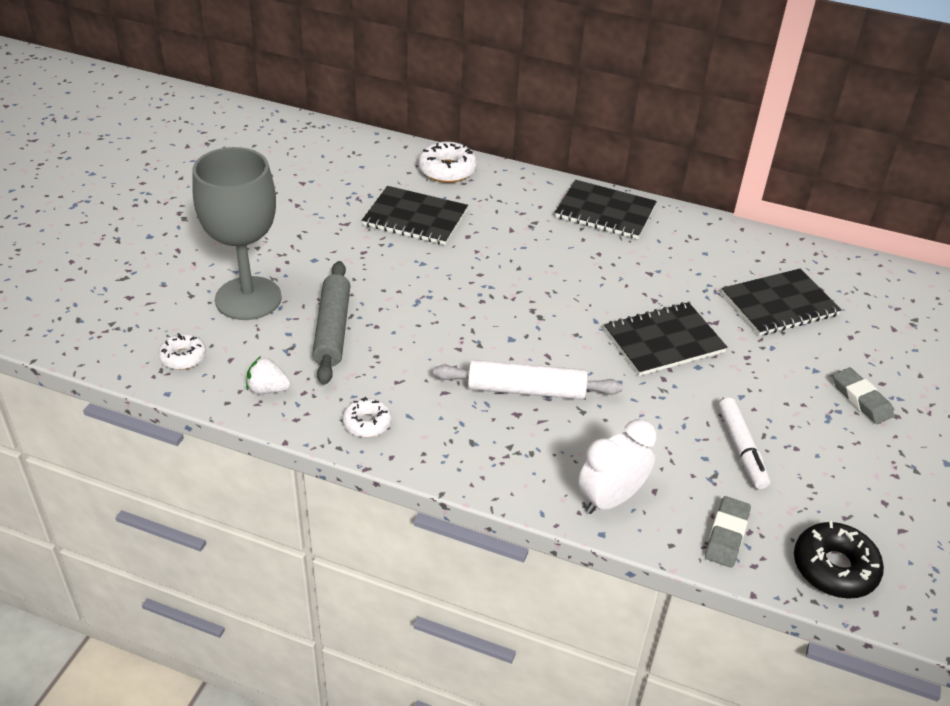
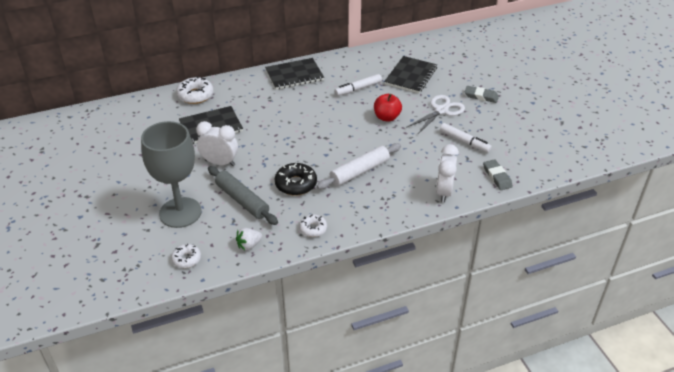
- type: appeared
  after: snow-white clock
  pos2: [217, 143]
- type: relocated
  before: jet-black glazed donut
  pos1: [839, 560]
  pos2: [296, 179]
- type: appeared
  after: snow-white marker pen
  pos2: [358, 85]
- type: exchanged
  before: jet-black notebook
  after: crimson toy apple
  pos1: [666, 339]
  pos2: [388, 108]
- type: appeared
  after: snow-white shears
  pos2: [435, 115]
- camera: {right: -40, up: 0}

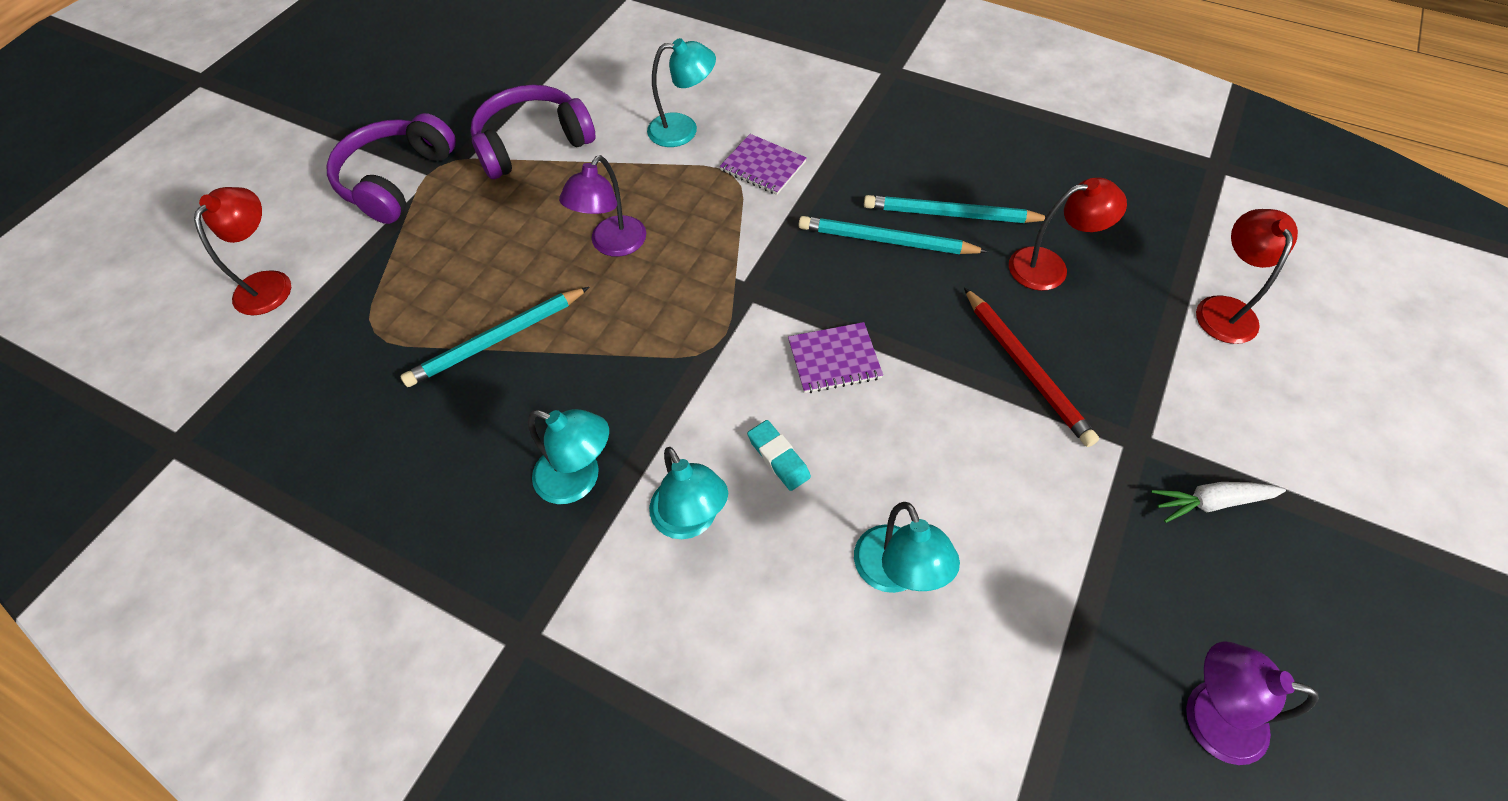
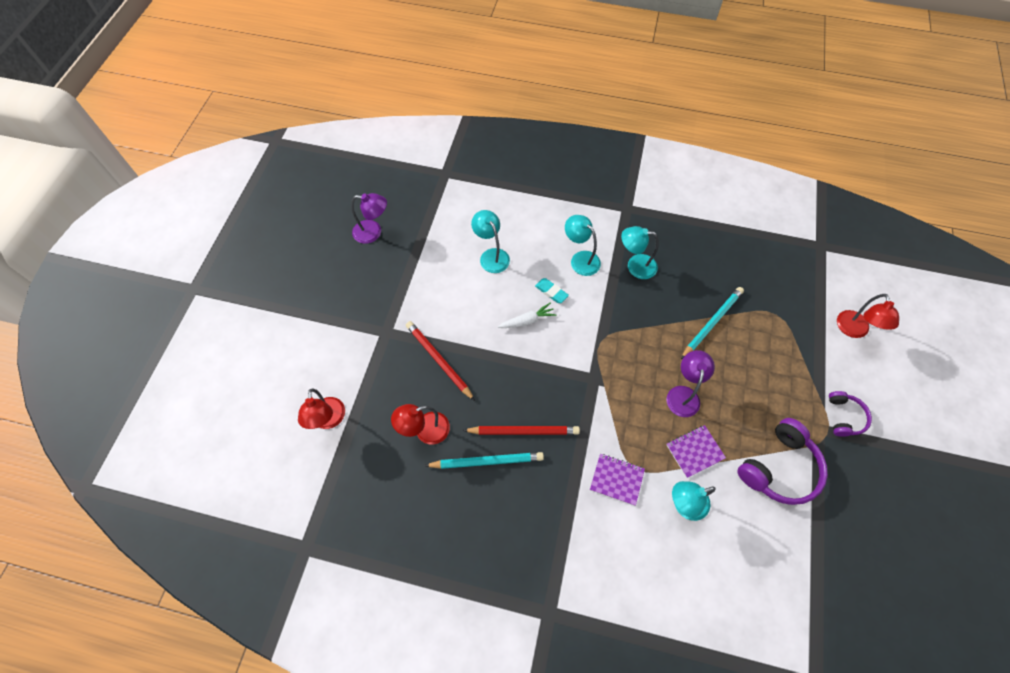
- type: colour
  before: aqua wooden pencil
  after: crimson wooden pencil
  pos1: [893, 235]
  pos2: [521, 430]
- type: relocated
  before: snow-white toy carrot
  pos1: [1218, 502]
  pos2: [527, 315]
- type: relocated
  before: violet notebook
  pos1: [835, 357]
  pos2: [696, 451]
- type: size
  before: violet over-ear headphones
  pos1: [391, 168]
  pos2: [850, 414]
  scale: 0.57
- camera: {right: 165, up: 5}

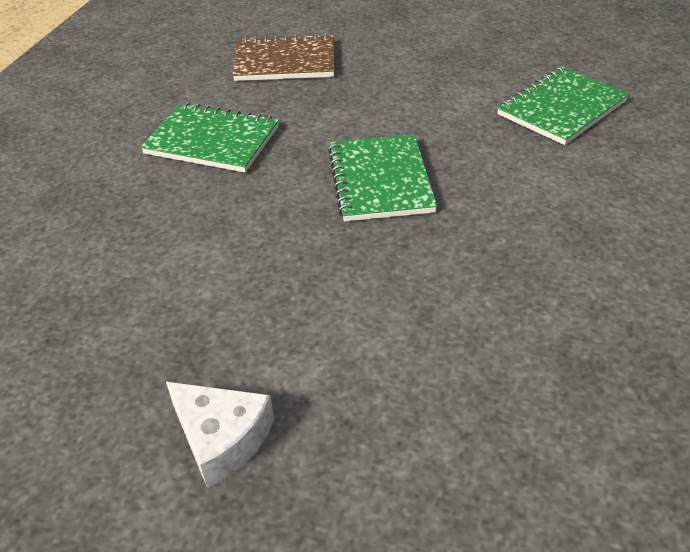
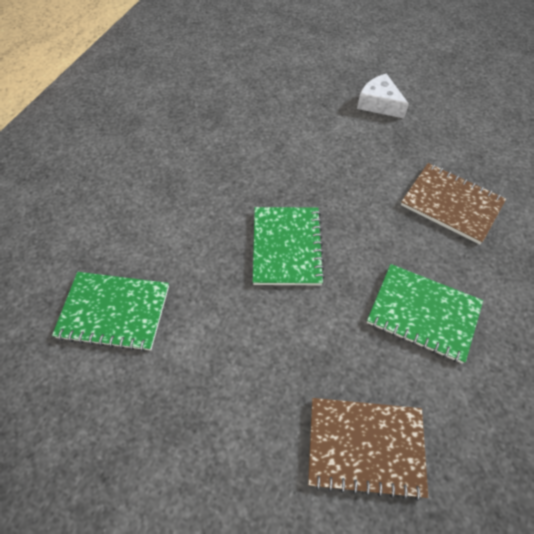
- type: spun
  before: emerald notebook
  pos1: [563, 105]
  pos2: [110, 312]
  turn: 45
- type: appeared
  after: dark brown notebook
  pos2: [453, 203]
- camera: {right: -175, up: 15}

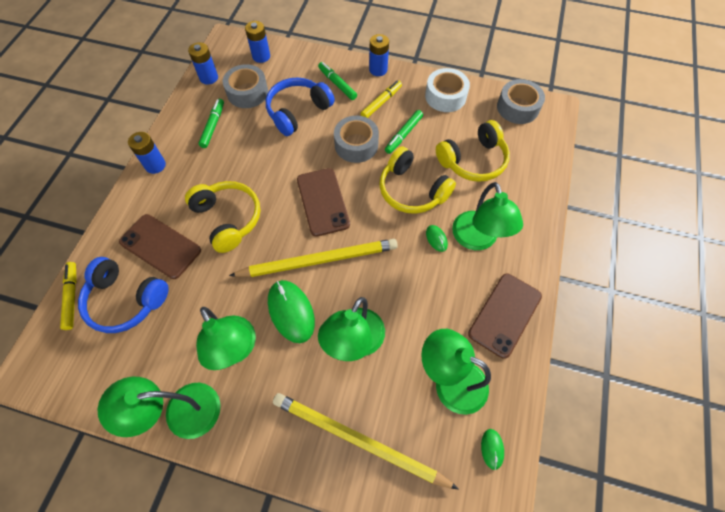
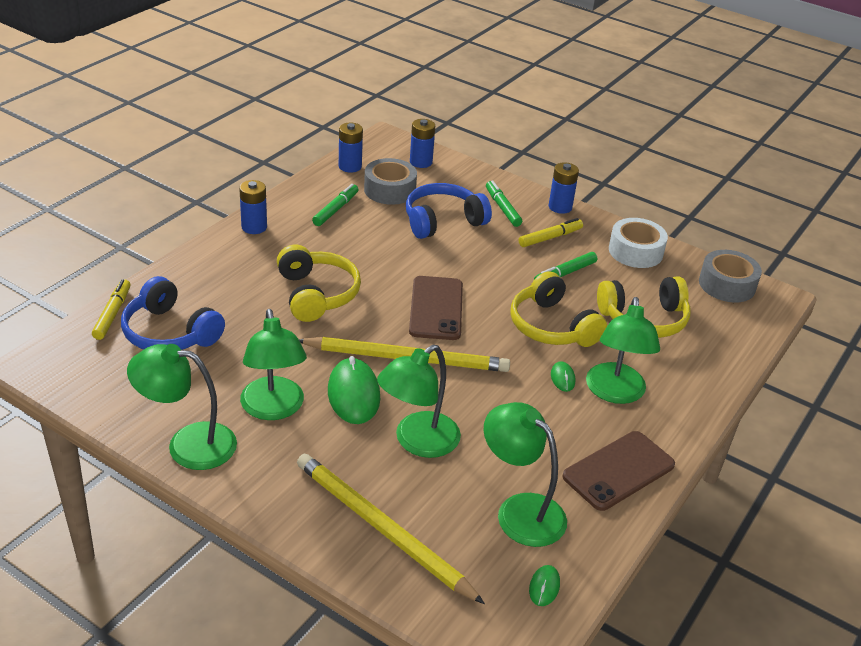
- type: missing
  before: dark brown smartphone
  pos1: [160, 246]
- type: missing
  before: gray sticky tape
  pos1: [356, 139]
- camera: {right: 15, up: -25}

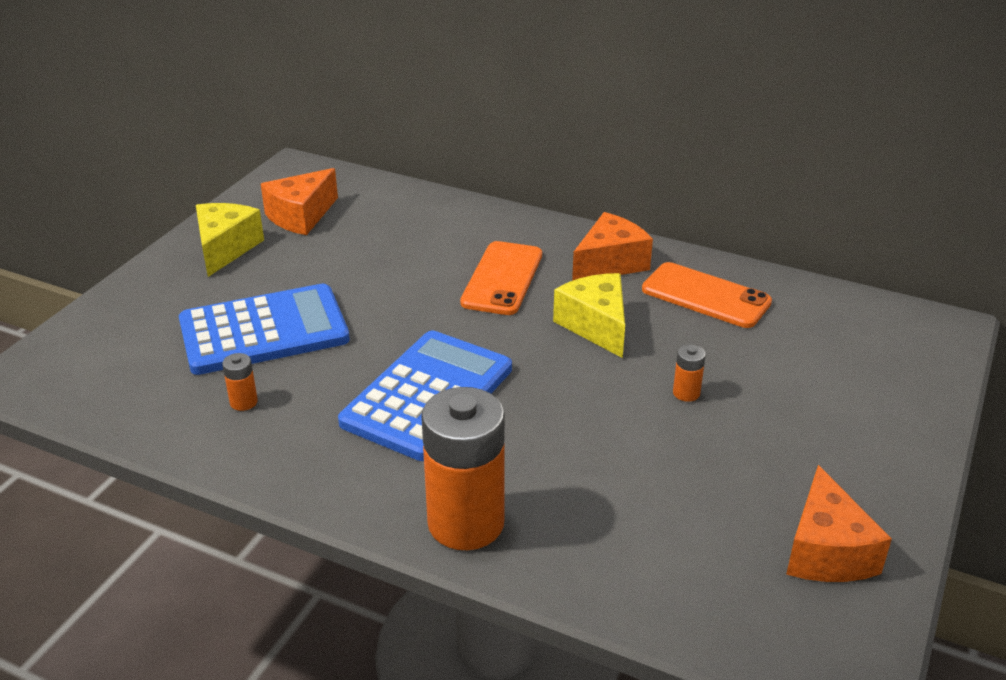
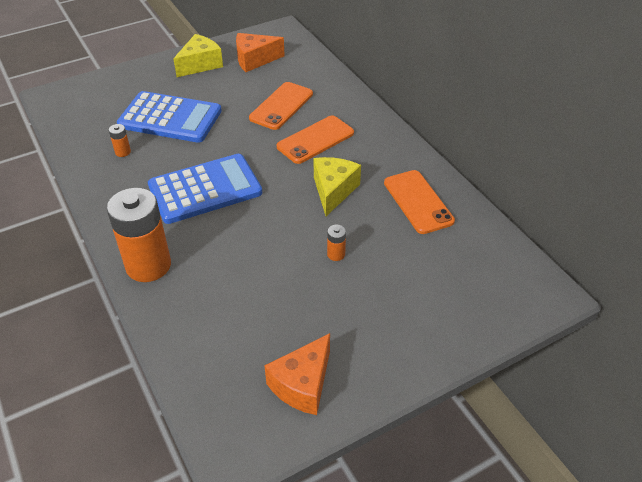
- type: appeared
  after: bright orange smartphone
  pos2: [281, 106]
- type: missing
  before: bright orange cheese wedge
  pos1: [612, 246]
- camera: {right: 35, up: 10}

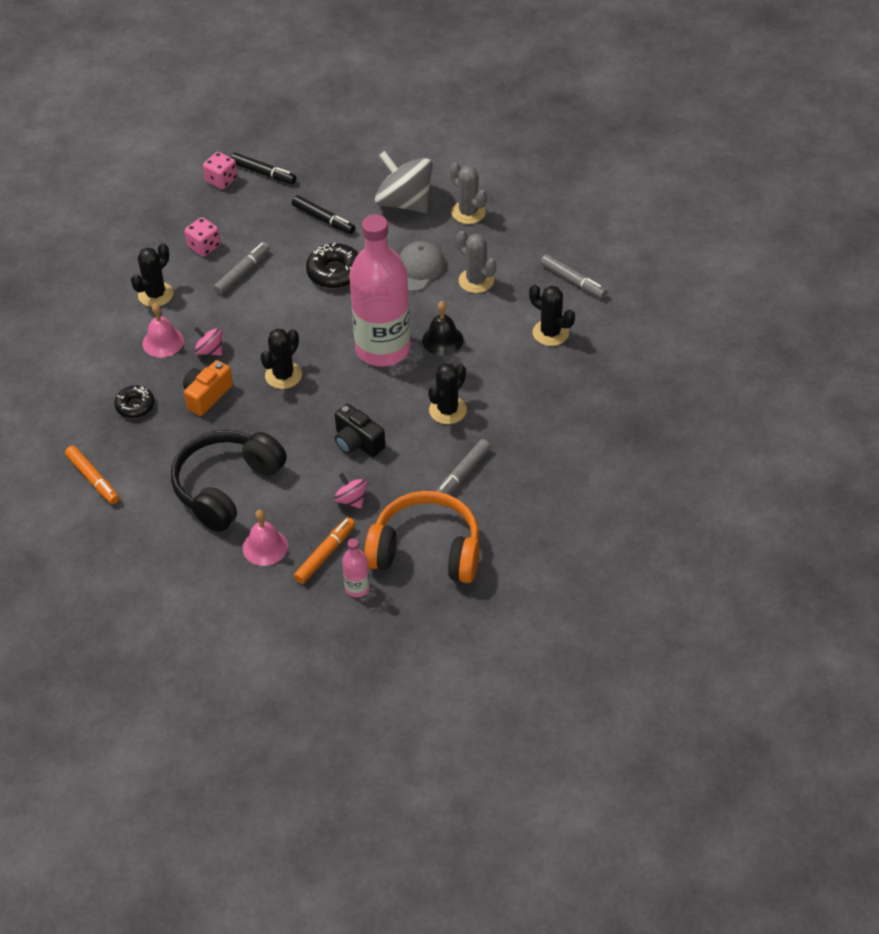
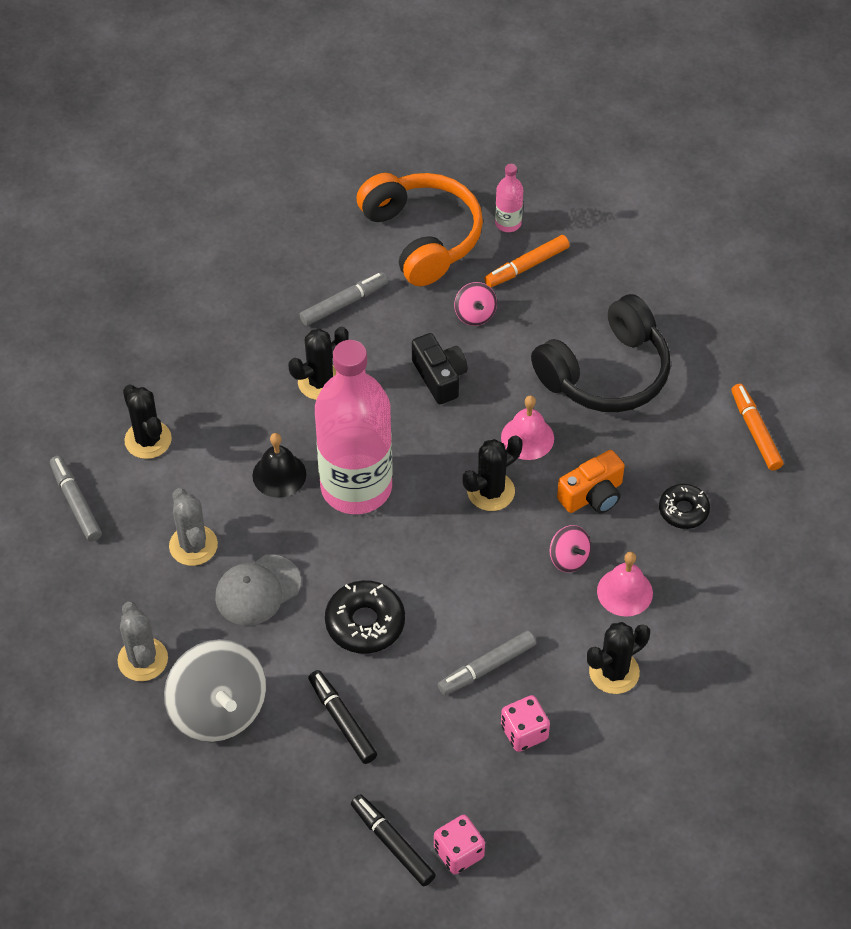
- type: spun
  before: bright orange over-ear headphones
  pos1: [421, 537]
  pos2: [420, 229]
  turn: -150
- type: relocated
  before: pink hand bell
  pos1: [265, 538]
  pos2: [527, 427]
- camera: {right: -160, up: 5}

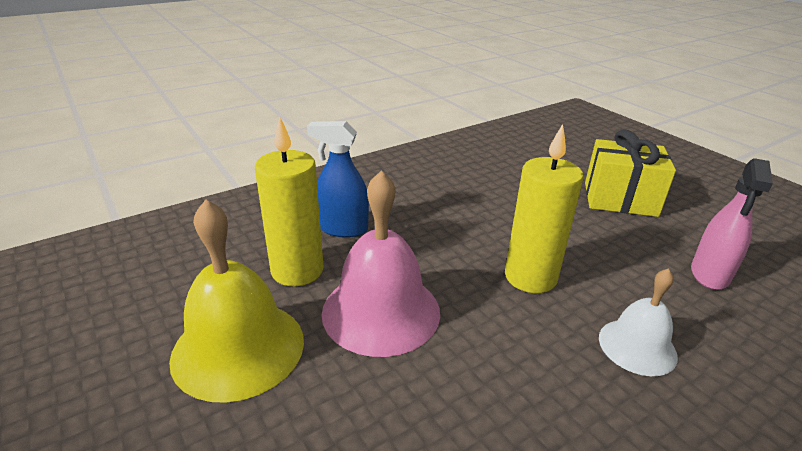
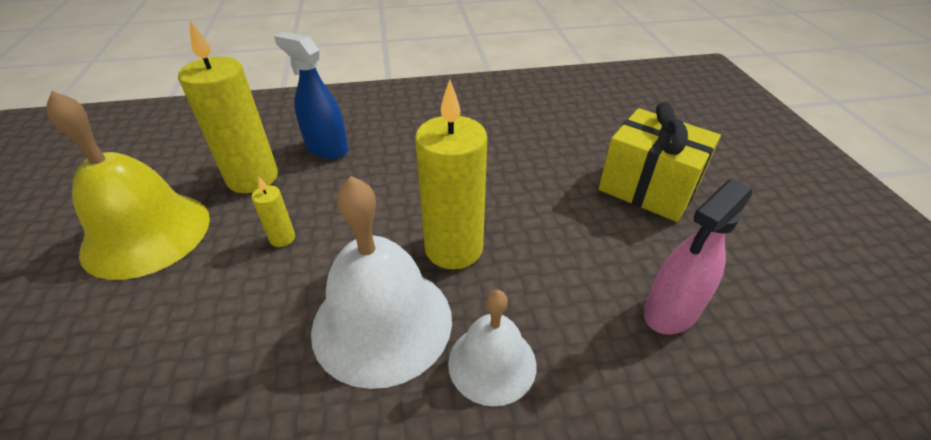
- type: exchanged
  before: pink hand bell
  after: yellow candle
  pos1: [381, 263]
  pos2: [273, 212]
- type: appeared
  after: snow-white hand bell
  pos2: [381, 282]
- camera: {right: 25, up: 10}

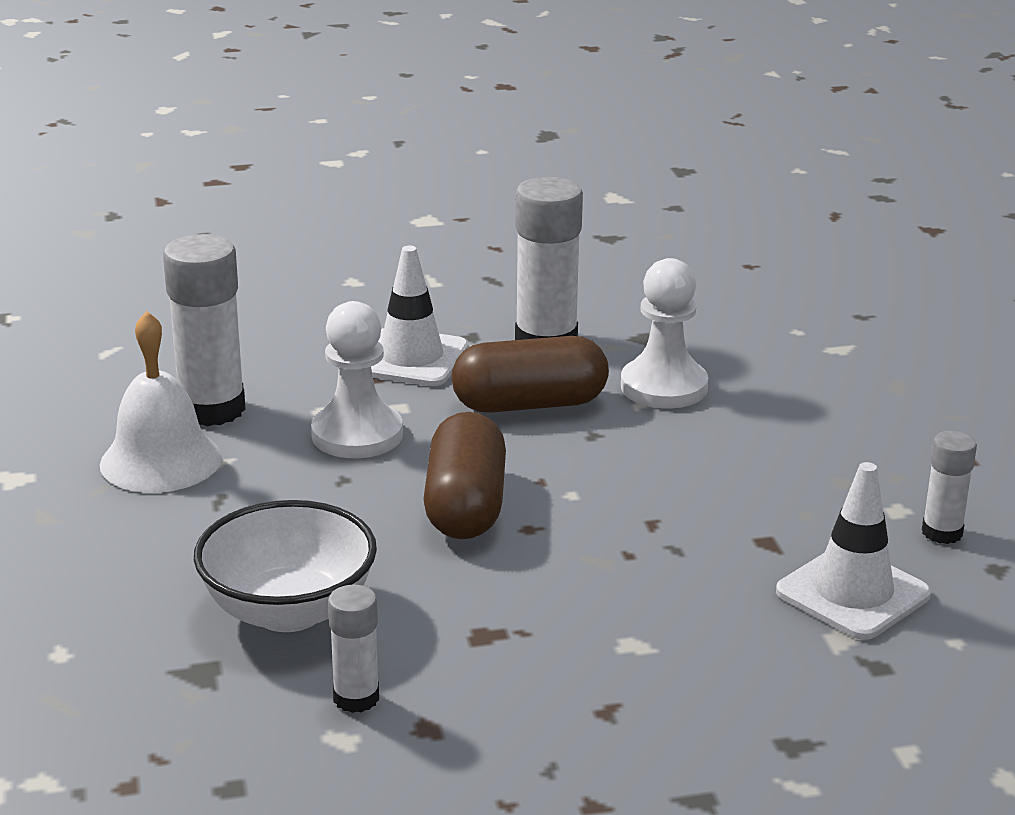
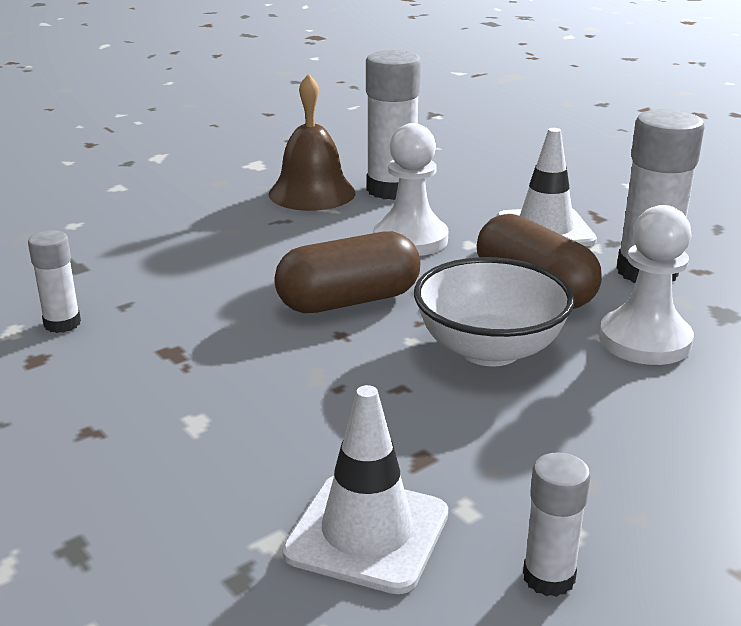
- type: colour
  before: snow-white hand bell
  after: dark brown hand bell
  pos1: [161, 402]
  pos2: [312, 142]
- type: relocated
  before: snow-white deep dish
  pos1: [285, 566]
  pos2: [494, 311]
- camera: {right: 65, up: 0}

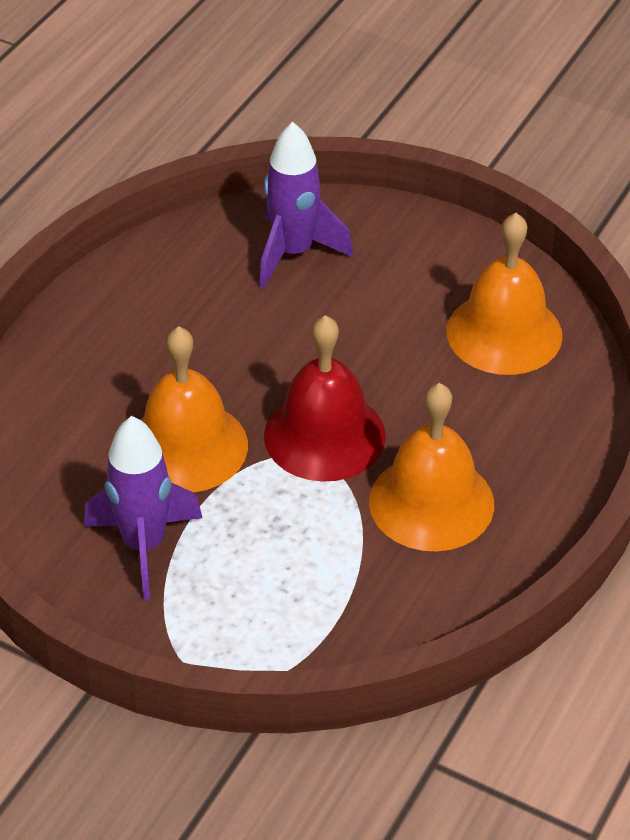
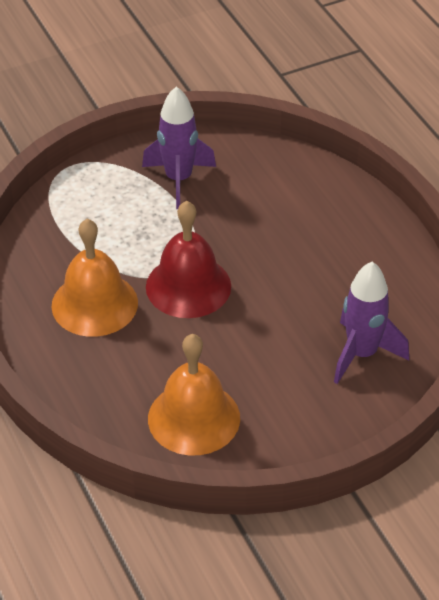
- type: missing
  before: bright orange hand bell
  pos1: [194, 409]
- camera: {right: 125, up: 0}

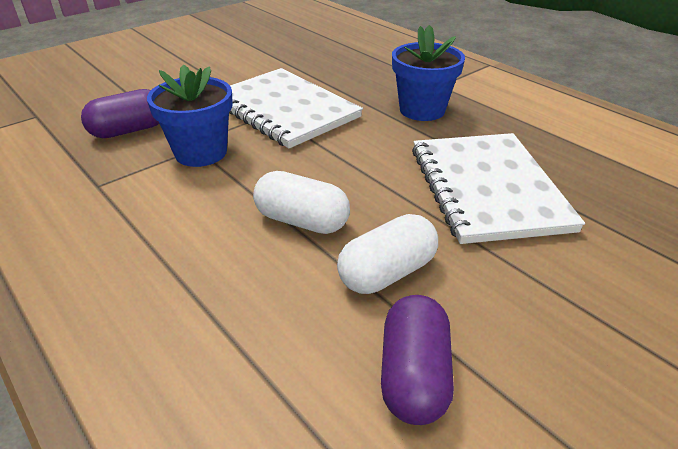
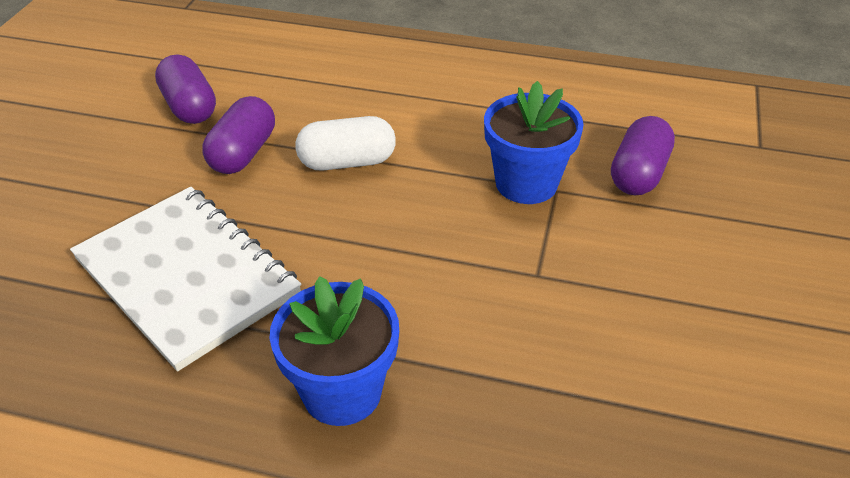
- type: colour
  before: snow-white pill shape
  after: violet pill shape
  pos1: [387, 254]
  pos2: [238, 135]
- type: missing
  before: snow-white notebook
  pos1: [296, 108]
- camera: {right: 145, up: 5}

